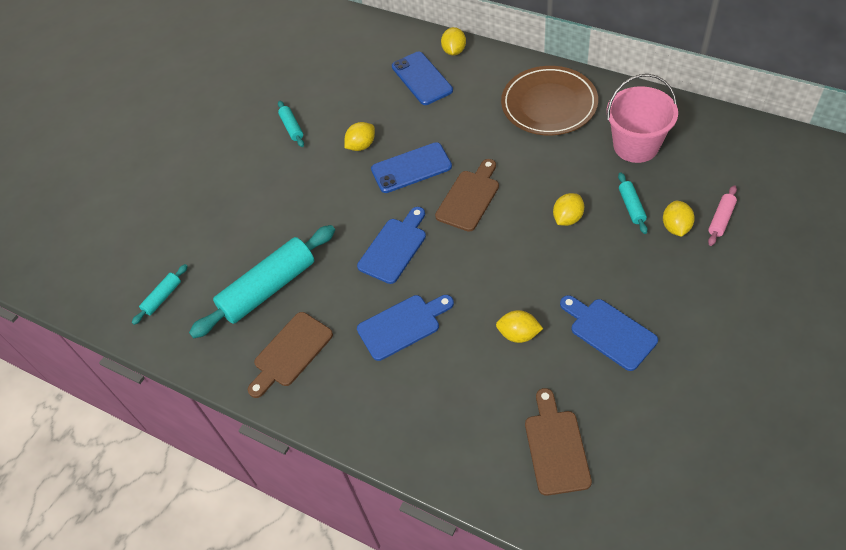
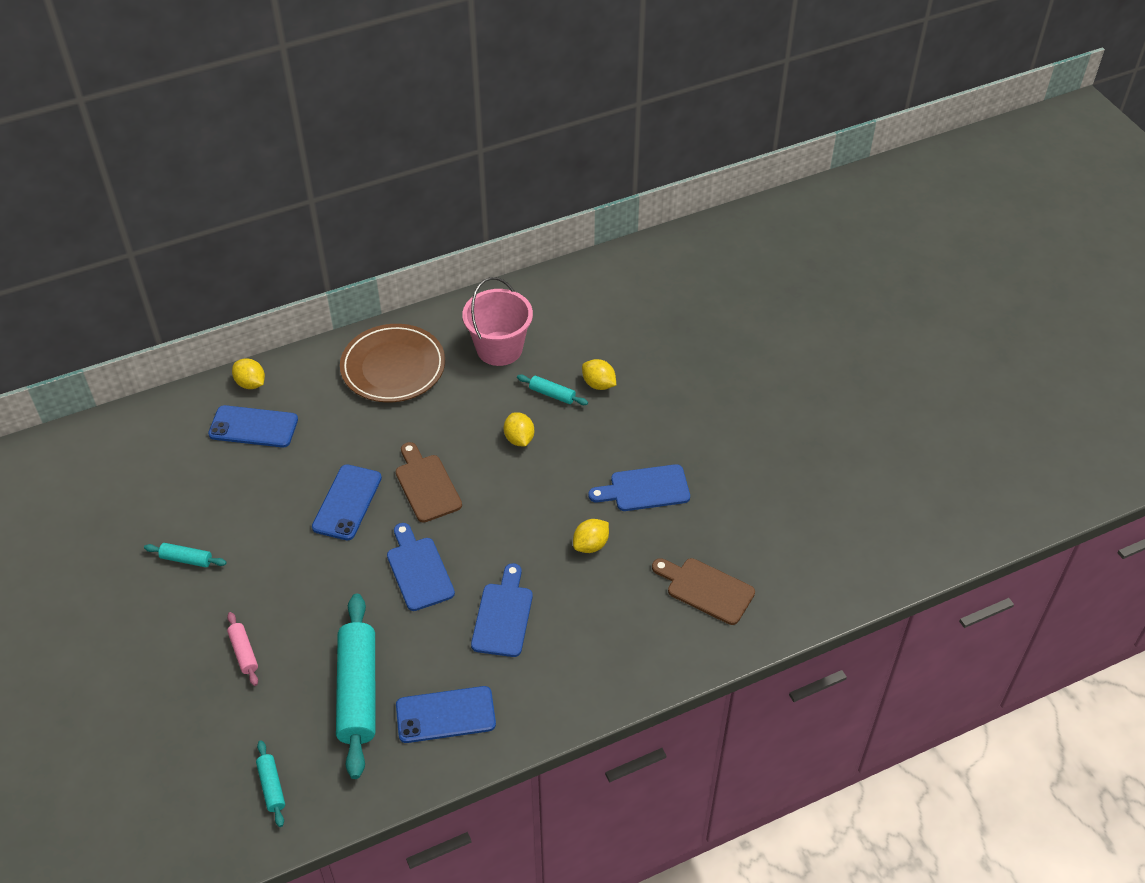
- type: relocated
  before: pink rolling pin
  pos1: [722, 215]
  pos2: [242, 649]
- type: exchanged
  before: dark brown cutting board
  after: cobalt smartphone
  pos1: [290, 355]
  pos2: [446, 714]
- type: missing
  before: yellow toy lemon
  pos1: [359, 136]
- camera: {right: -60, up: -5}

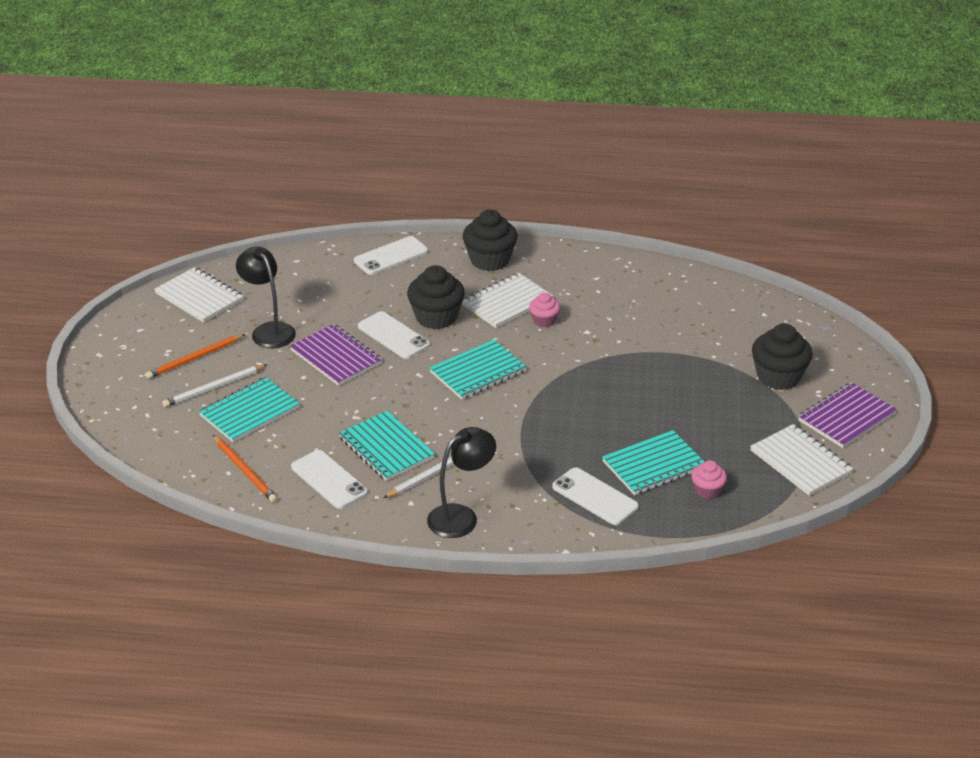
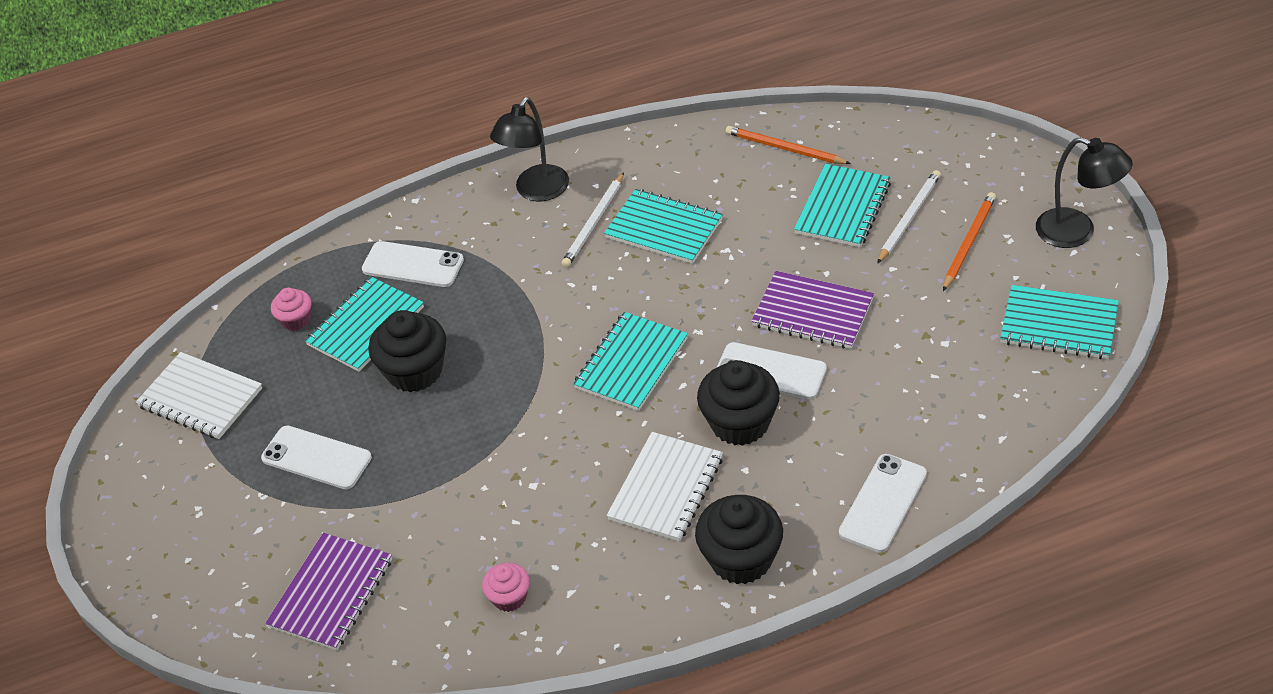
- type: relocated
  before: snow-white smartphone
  pos1: [329, 479]
  pos2: [316, 458]
- type: relocated
  before: violet notebook
  pos1: [847, 415]
  pos2: [328, 591]
- type: relocated
  before: jet-black fairy cake
  pos1: [782, 357]
  pos2: [407, 351]
- type: relocated
  before: pink fairy cake
  pos1: [544, 309]
  pos2: [506, 587]
- type: colour
  before: snow-white notebook
  after: aqua notebook
  pos1: [199, 295]
  pos2: [1059, 322]
- type: relocated
  before: jet-black lamp
  pos1: [266, 297]
  pos2: [1084, 192]
- camera: {right: 160, up: 10}

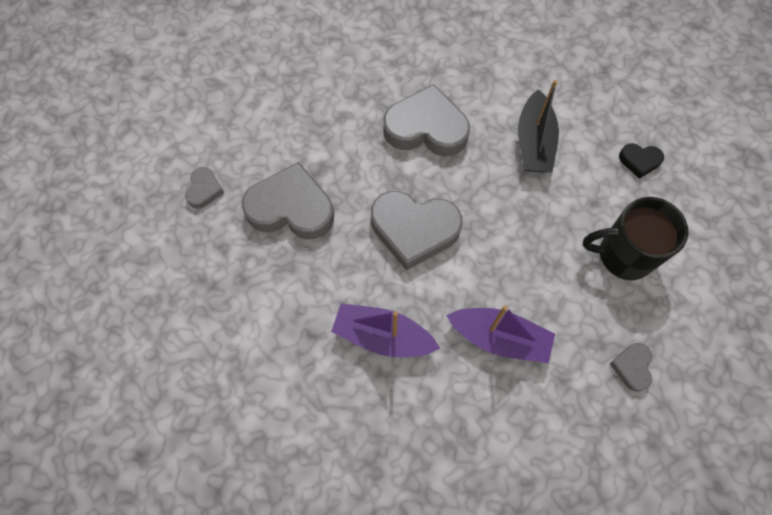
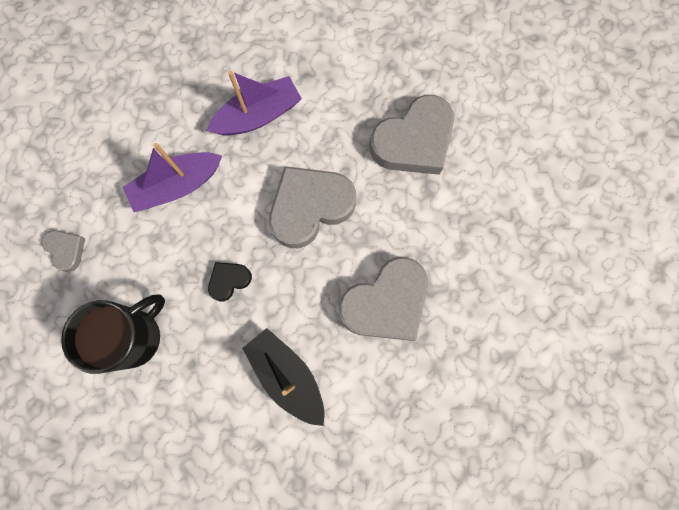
- type: relocated
  before: jet-black heart shape
  pos1: [641, 161]
  pos2: [230, 281]
- type: missing
  before: gray heart shape
  pos1: [204, 188]
- camera: {right: 135, up: 10}

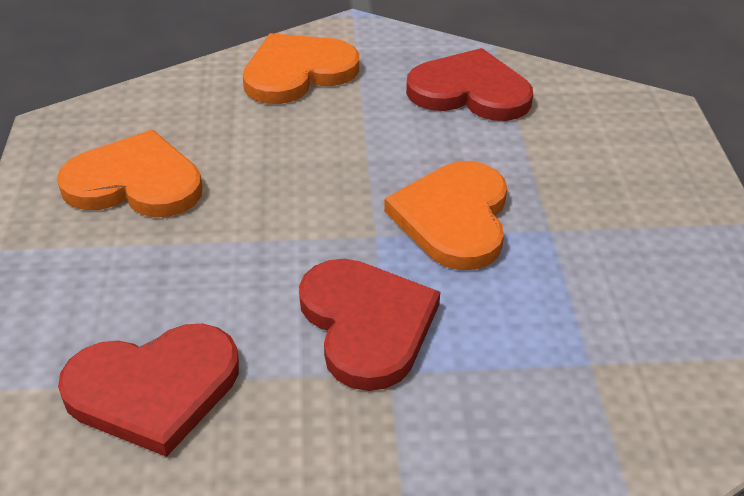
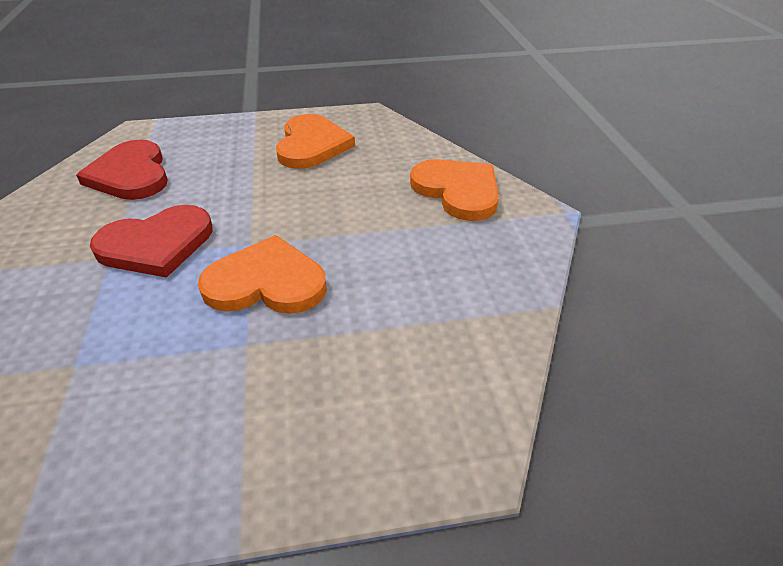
- type: missing
  before: crimson heart shape
  pos1: [469, 84]
- camera: {right: 85, up: 0}

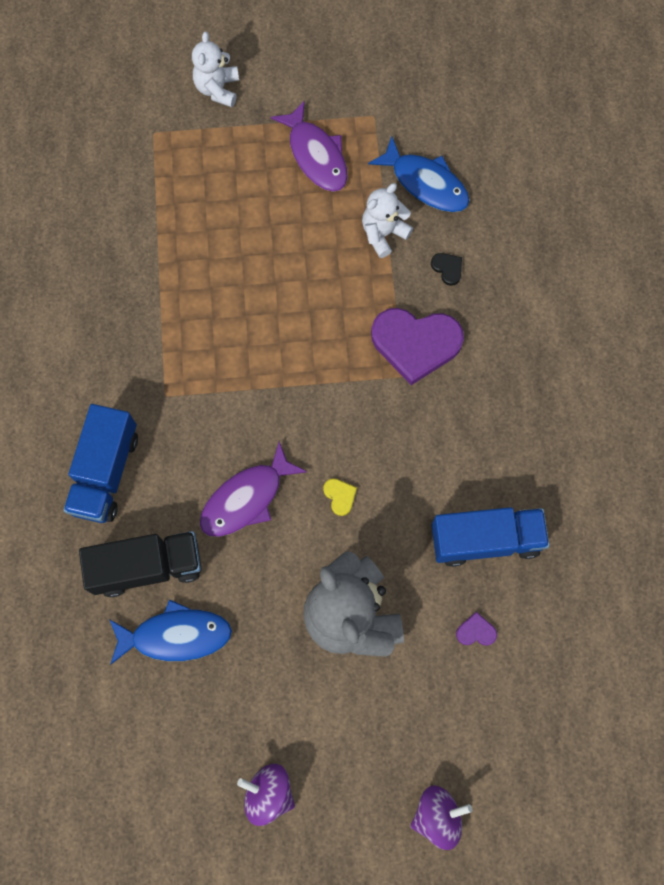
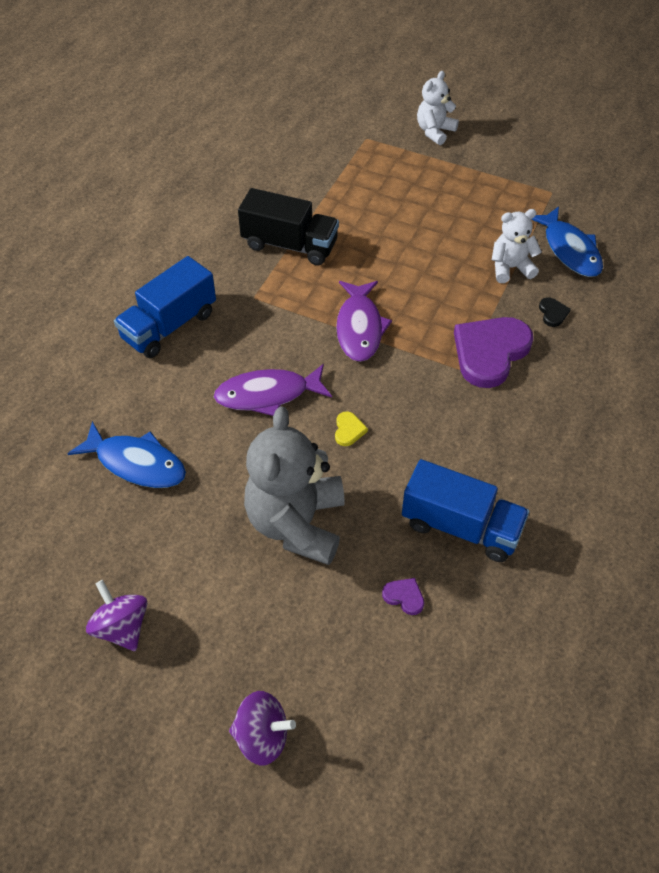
- type: relocated
  before: jet-black lorry
  pos1: [140, 564]
  pos2: [288, 226]
- type: relocated
  before: violet fish
  pos1: [309, 146]
  pos2: [364, 321]
- type: spun
  before: violet heart shape
  pos1: [417, 346]
  pos2: [493, 352]
  turn: 90
- camera: {right: 30, up: -20}

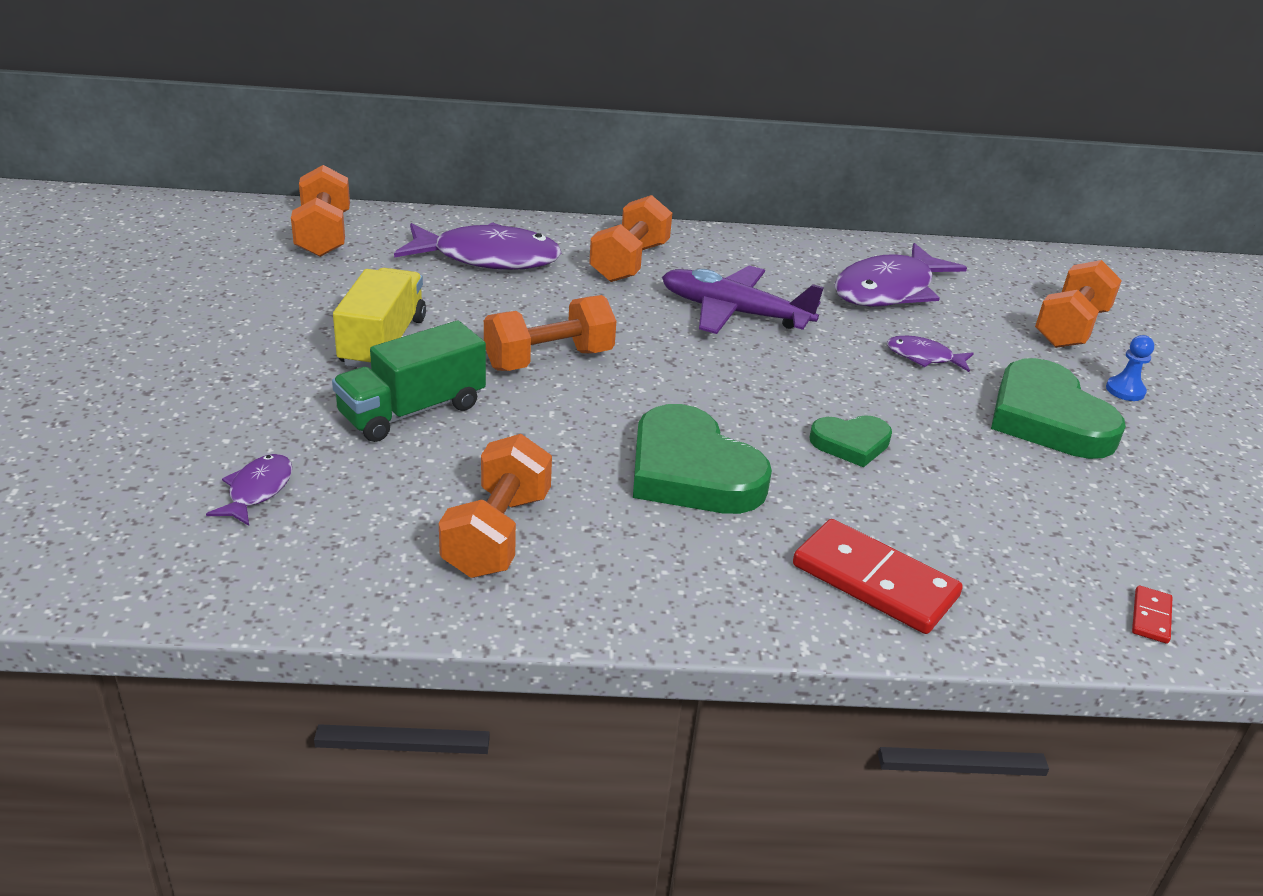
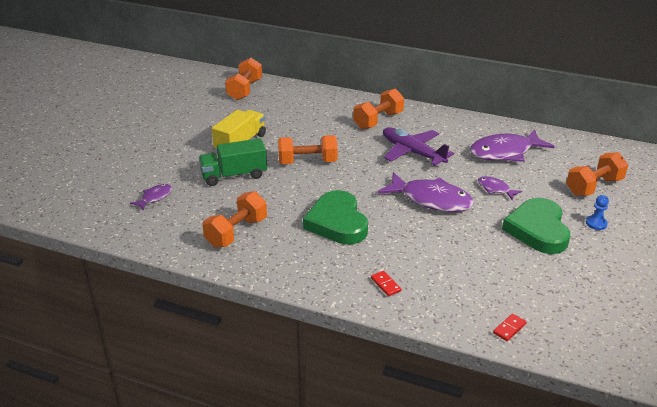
- type: size
  before: crimson domino tile
  pos1: [878, 576]
  pos2: [386, 283]
  scale: 0.45
- type: relocated
  before: violet fish
  pos1: [477, 246]
  pos2: [426, 192]
- type: missing
  before: emerald heart shape
  pos1: [850, 441]
- camera: {right: 25, up: 0}

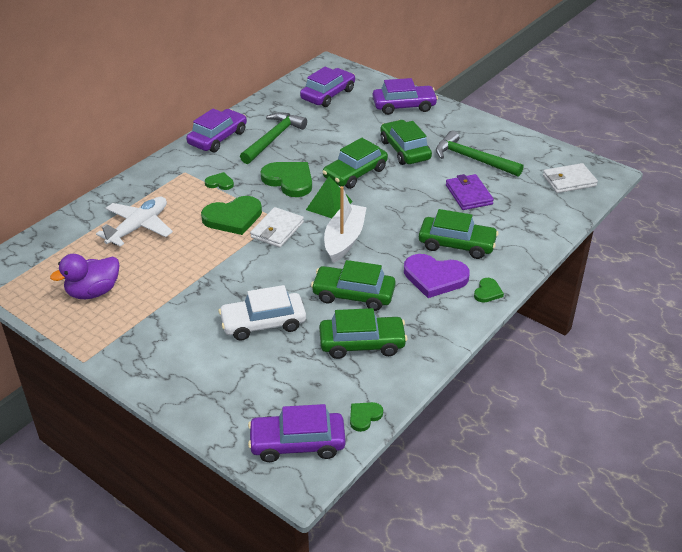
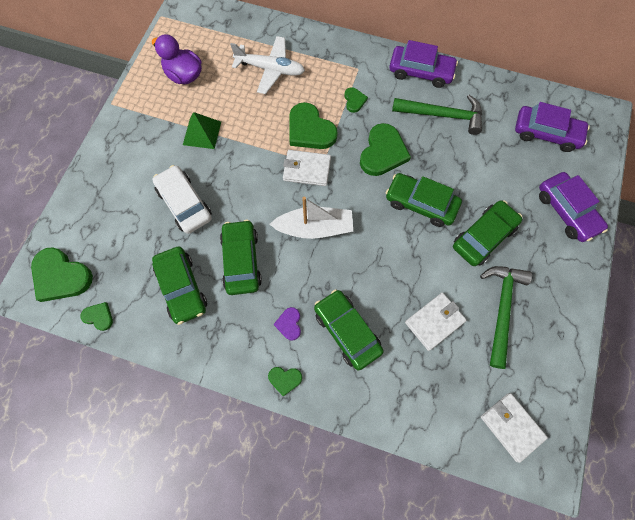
- type: exchanged
  before: violet car
  after: emerald heart shape
  pos1: [297, 433]
  pos2: [62, 274]
- type: relocated
  before: emerald pyramid
  pos1: [329, 197]
  pos2: [202, 130]
- type: size
  before: violet heart shape
  pos1: [437, 276]
  pos2: [287, 324]
  scale: 0.5
- type: spun
  before: emerald car
  pos1: [458, 234]
  pos2: [349, 329]
  turn: 150
- type: colour
  before: violet card wallet
  after: snow-white card wallet
  pos1: [470, 192]
  pos2: [436, 322]
- camera: {right: 70, up: 30}

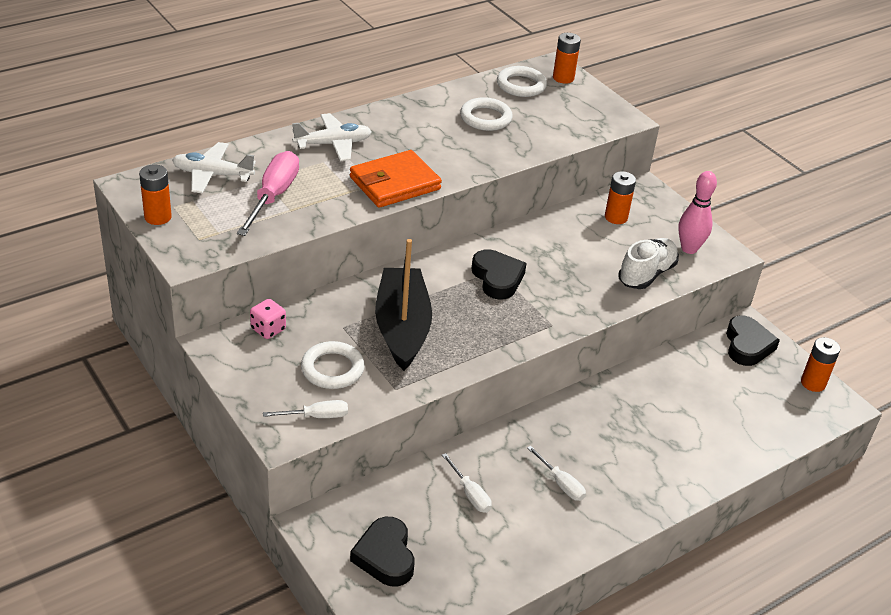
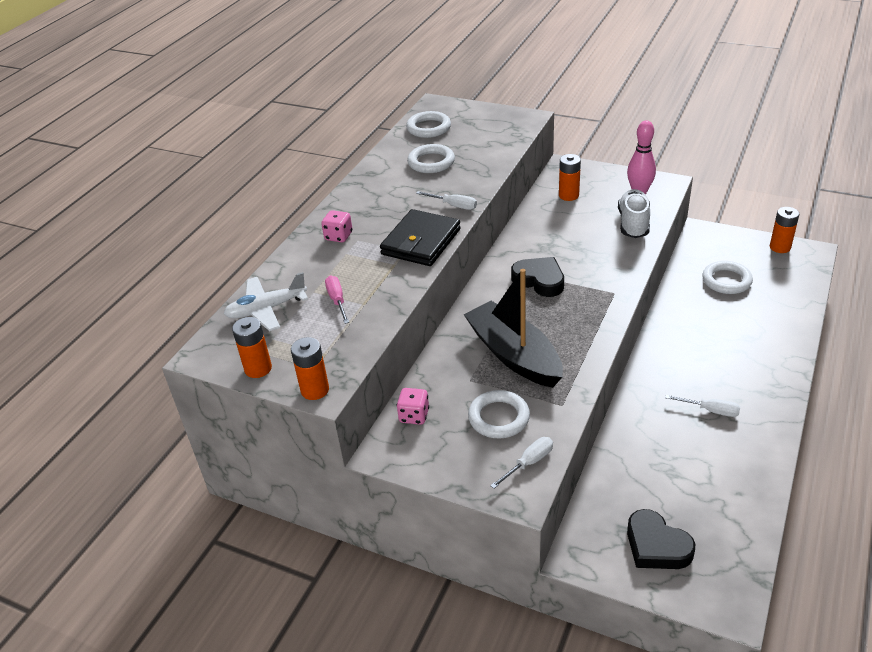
- type: relocated
  before: bright orange battery
  pos1: [567, 58]
  pos2: [310, 368]
- type: exchanged
  before: snow-white toy plane
  after: pink dice
  pos1: [332, 137]
  pos2: [337, 226]
- type: size
  before: pink screwdriver
  pos1: [268, 193]
  pos2: [337, 300]
  scale: 0.55
- type: colour
  before: bright orange card wallet
  after: jet-black card wallet
  pos1: [396, 179]
  pos2: [420, 237]
- type: relocated
  before: snow-white screwdriver
  pos1: [467, 483]
  pos2: [446, 200]
- type: appeared
  after: snow-white ring
  pos2: [727, 277]
- type: missing
  before: jet-black heart shape
  pos1: [753, 341]
- camera: {right: -25, up: 0}

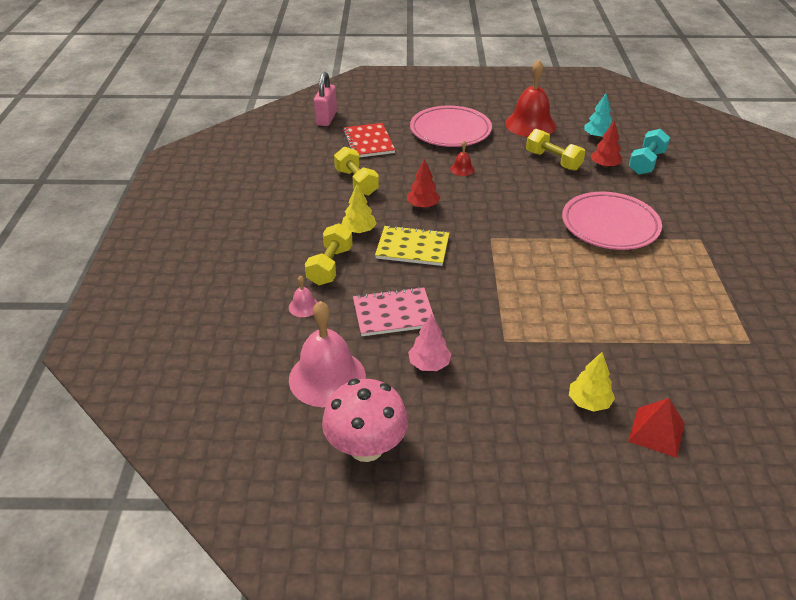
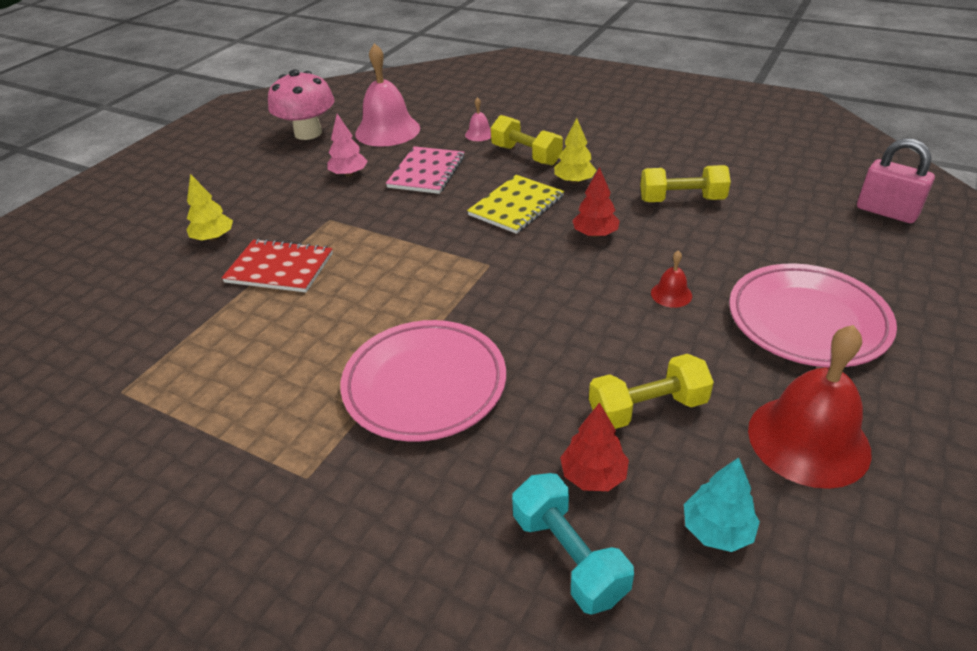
- type: relocated
  before: crimson notebook
  pos1: [369, 140]
  pos2: [277, 265]
- type: missing
  before: crimson pyramid
  pos1: [656, 428]
- camera: {right: 120, up: 0}

